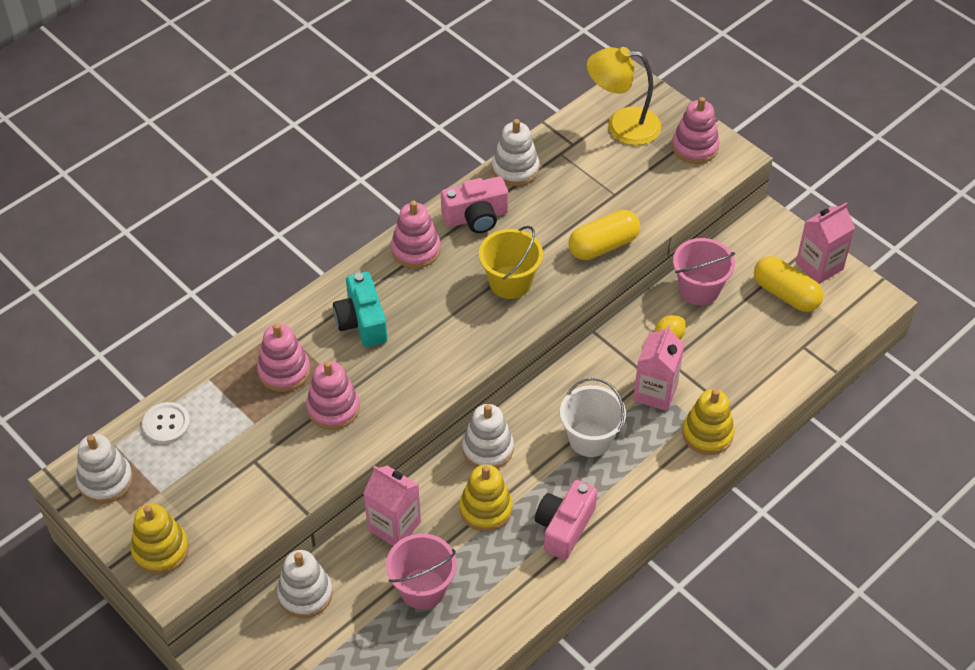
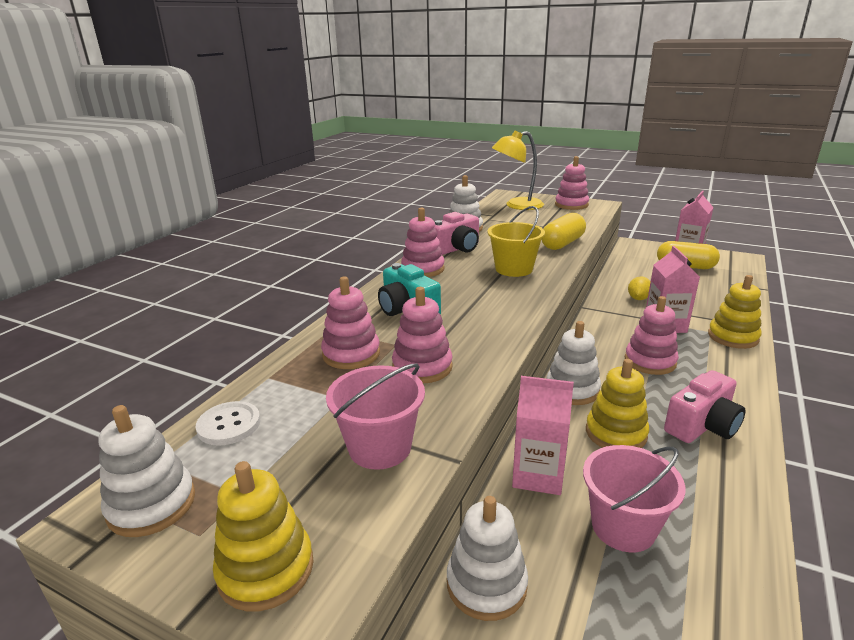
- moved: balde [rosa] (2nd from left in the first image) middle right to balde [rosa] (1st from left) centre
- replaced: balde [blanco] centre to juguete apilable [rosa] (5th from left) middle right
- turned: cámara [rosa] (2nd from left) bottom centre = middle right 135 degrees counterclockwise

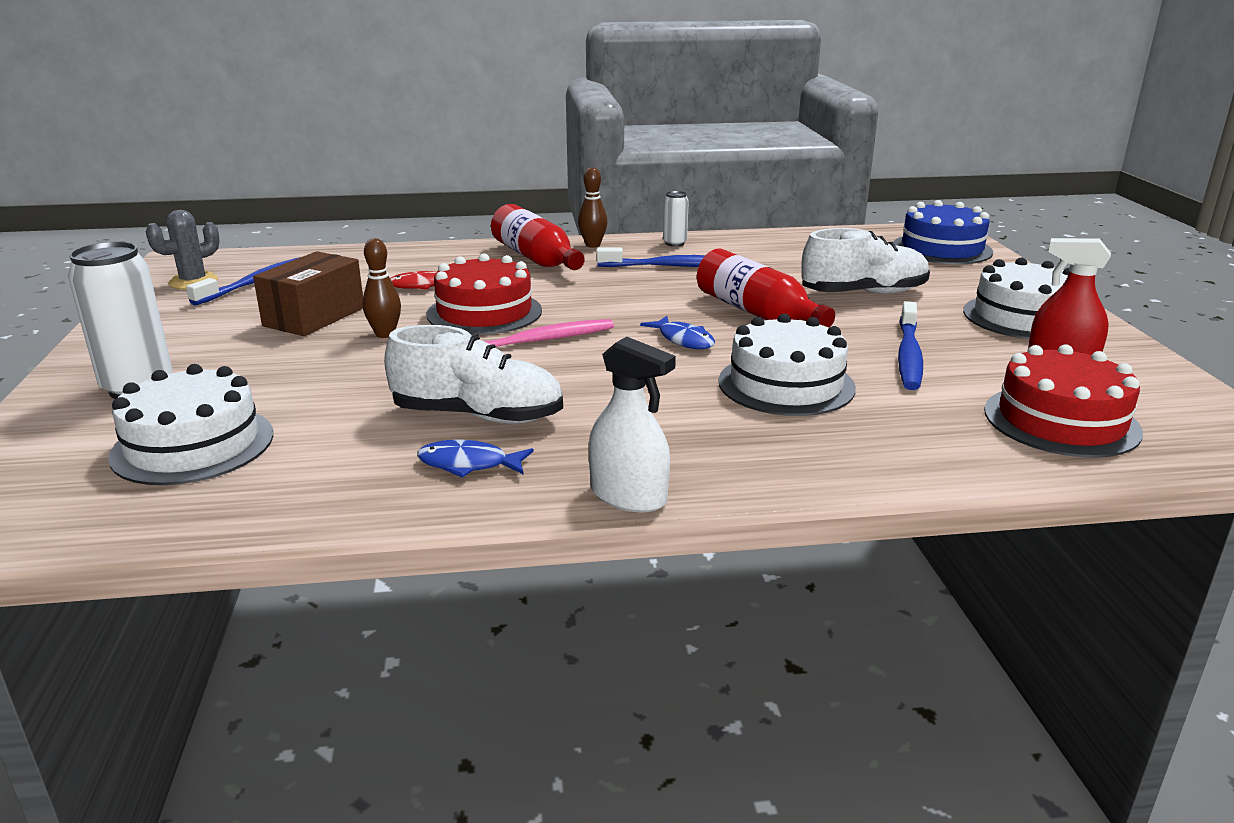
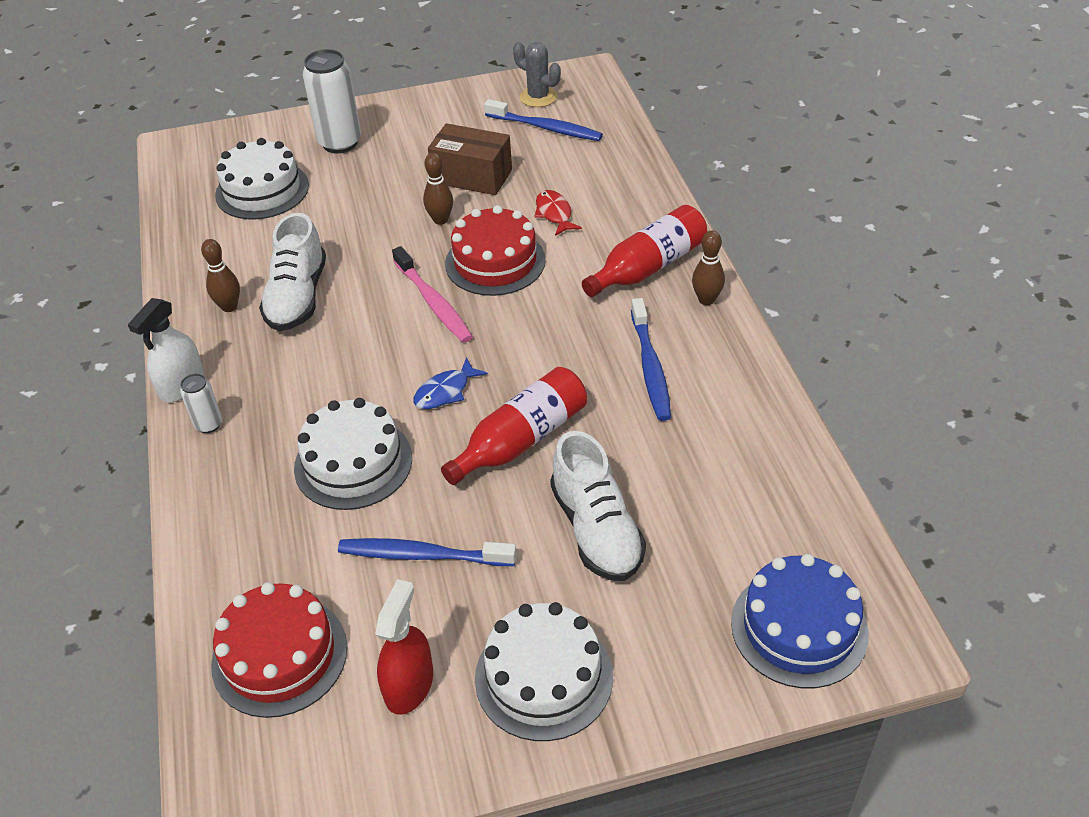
- moved: lata [blanco] (2nd from left in the first image) top centre to lata [blanco] (1st from left) middle left
- replaced: pez [azul] (1st from left) centre to bolo [marrón] (1st from left) middle left

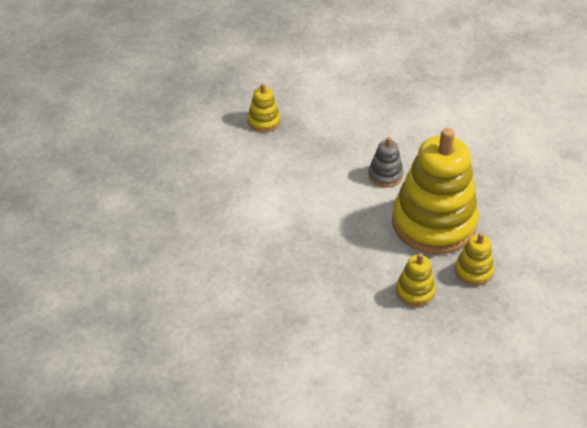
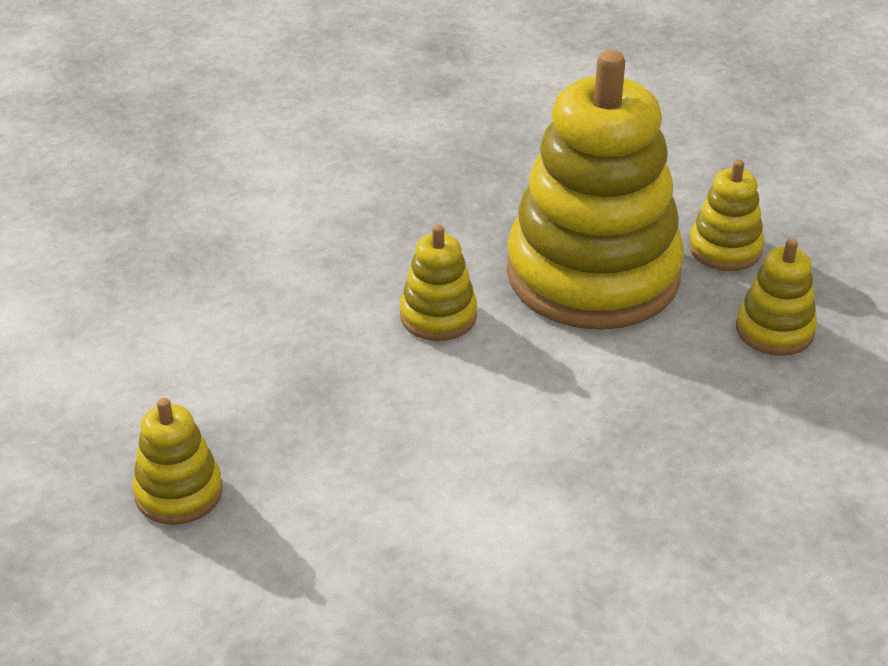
- recoloured: juguete apilable [gris] centre to juguete apilable [amarillo] (2nd from left) centre

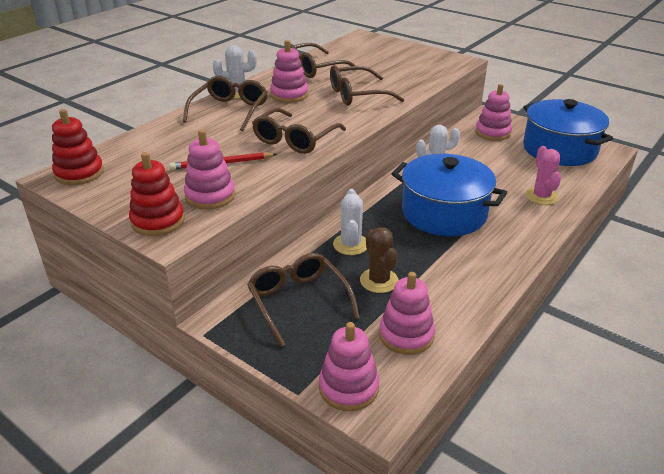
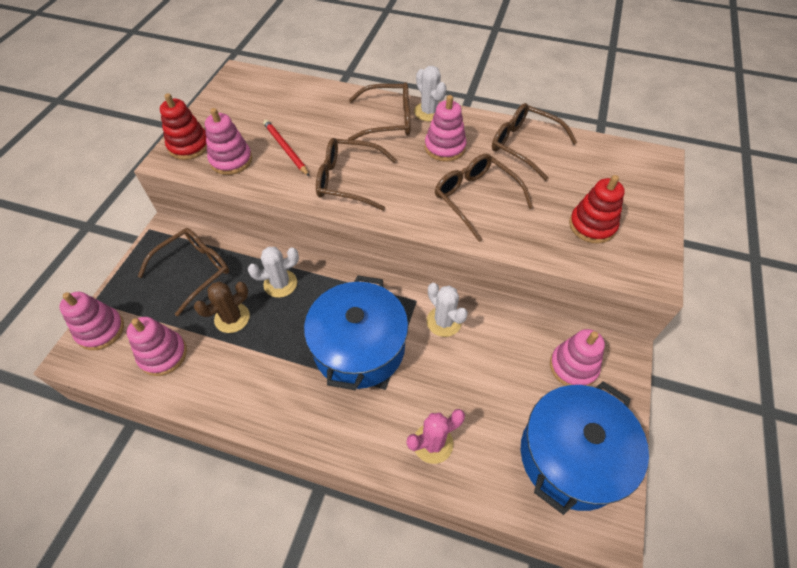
- moved: juguete apilable [rojo] (1st from left in the first image) top left to juguete apilable [rojo] (2nd from left) middle right

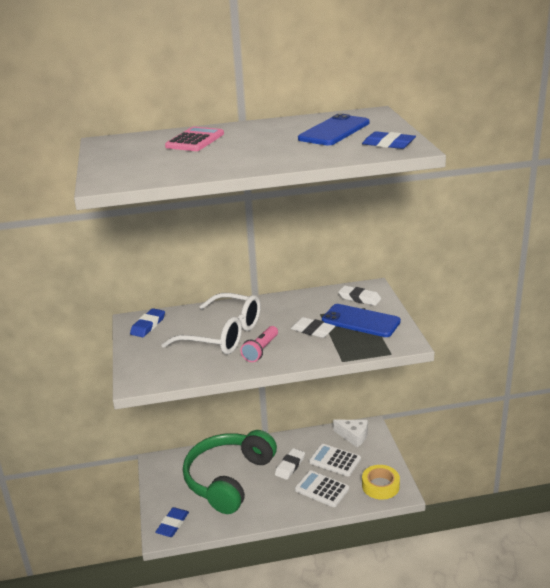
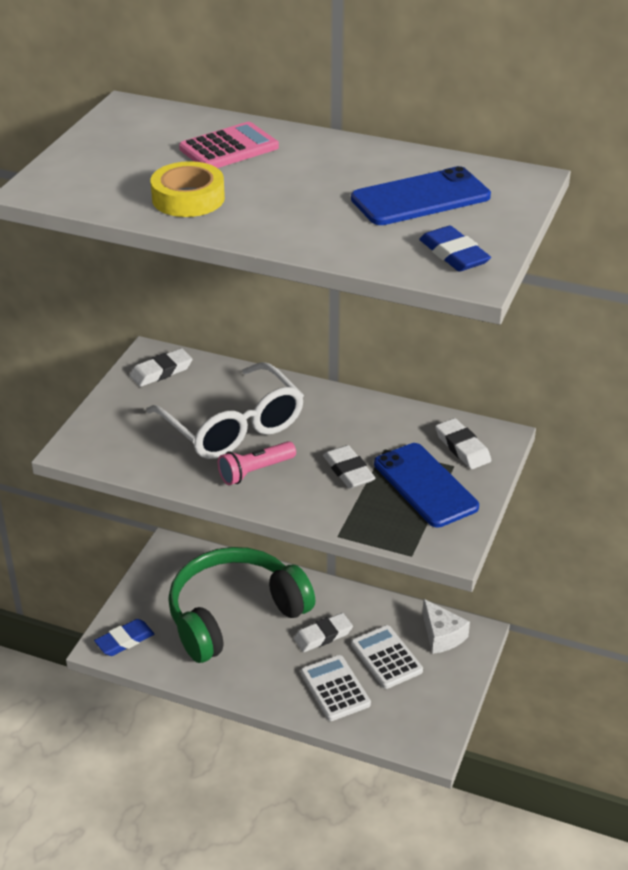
- recoloured: goma de borrar [azul] (1st from left) middle left to goma de borrar [blanco] (1st from left) middle left
- moved: cinta adhesiva [amarillo] bottom right to top left

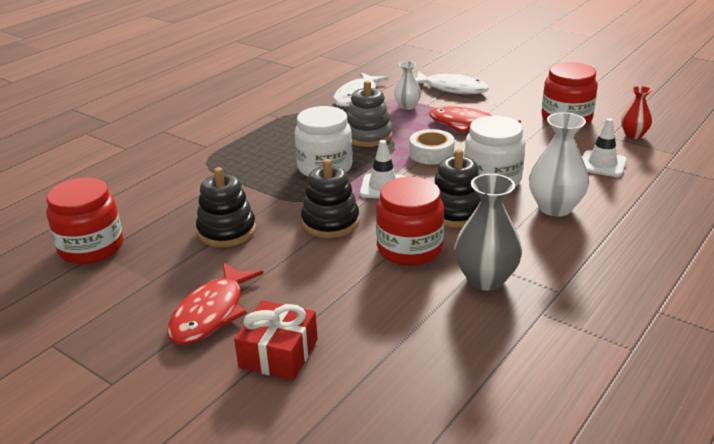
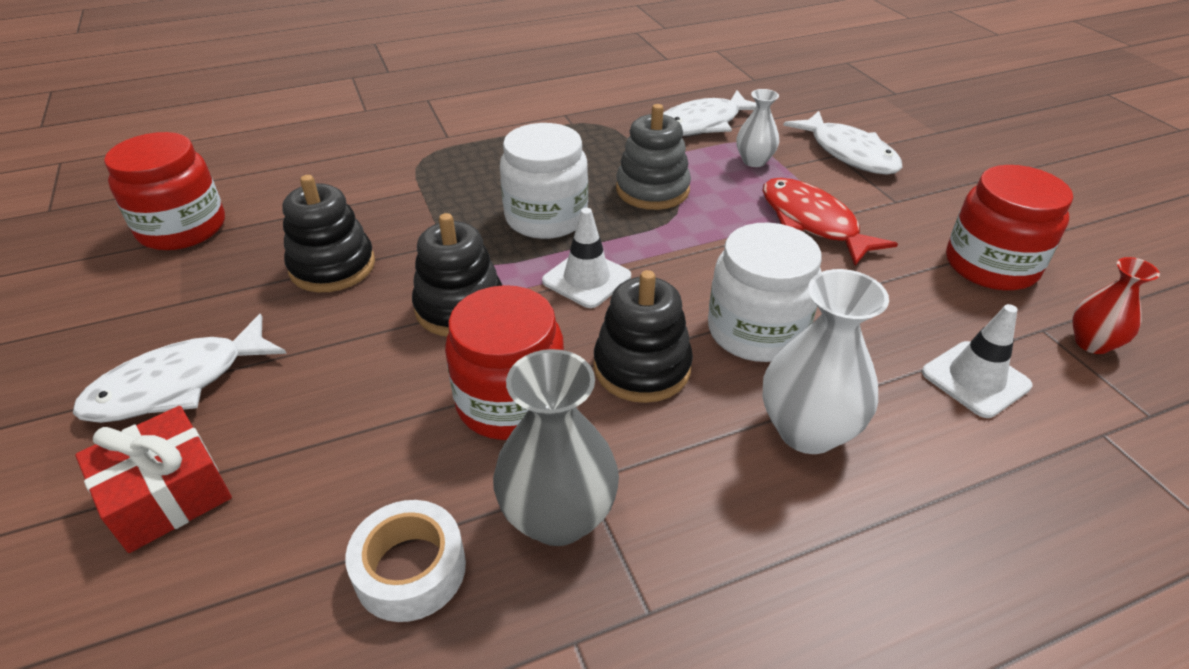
- moved: cinta adhesiva [blanco] top centre to bottom centre
- recoloured: pez [rojo] (1st from left) bottom left to pez [blanco] (1st from left) middle left

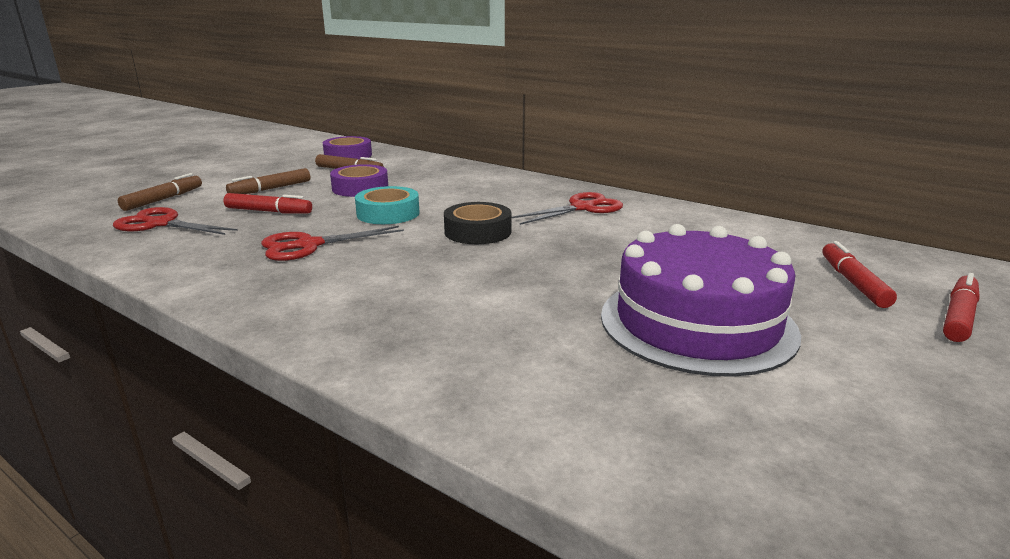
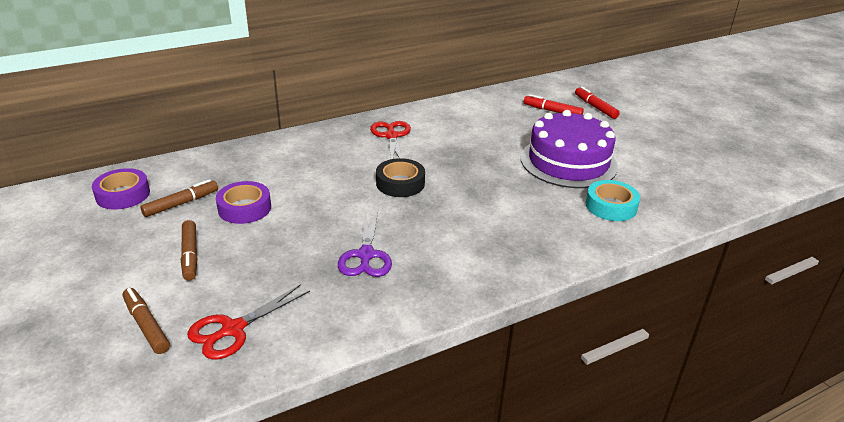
- moved: cinta adhesiva [turquesa] centre to middle right
- removed: rotulador [rojo] (1st from left) middle left
- recoloured: tijeras [rojo] (2nd from left) middle left to tijeras [morado] centre

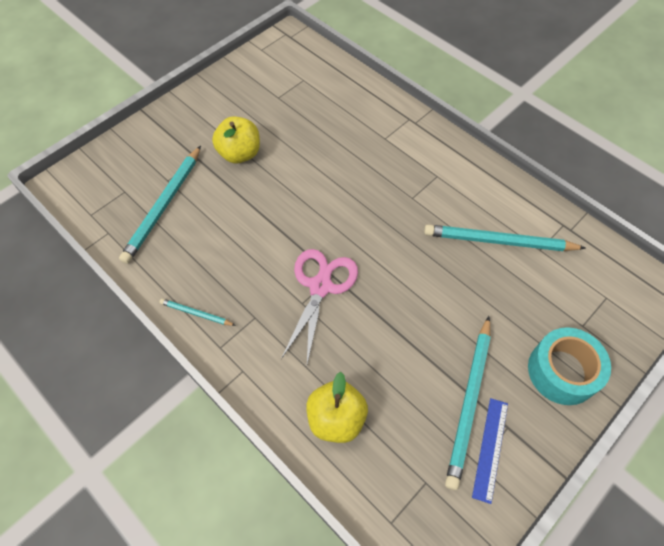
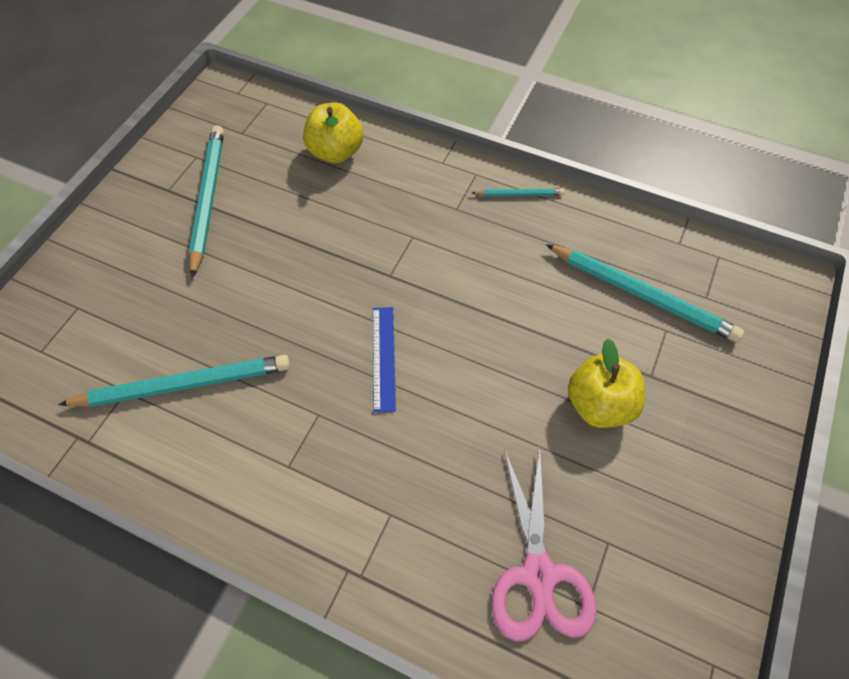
- turned: lápiz [turquesa] (1st from left in the first image) middle left = middle right 120 degrees clockwise
- moved: tijeras [rosa] centre to bottom centre
- removed: cinta adhesiva [turquesa] bottom right
- moved: regla [azul] bottom right to centre

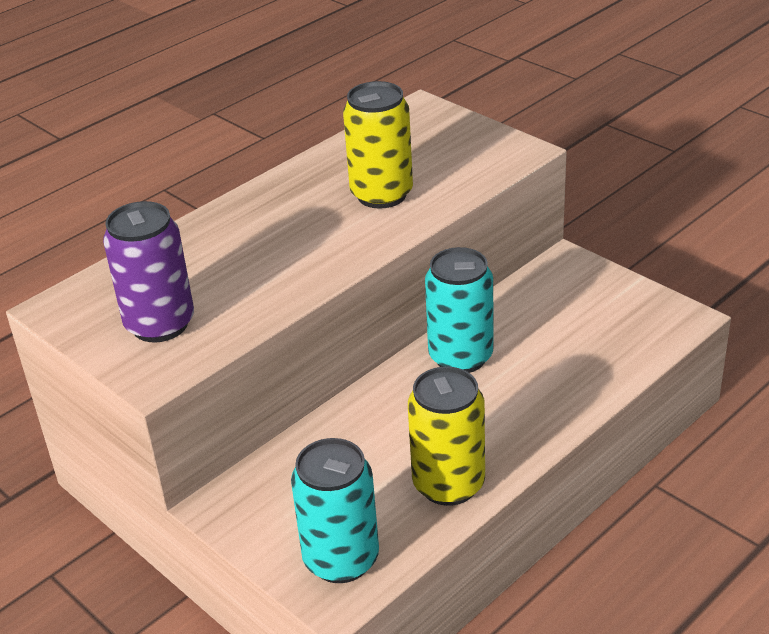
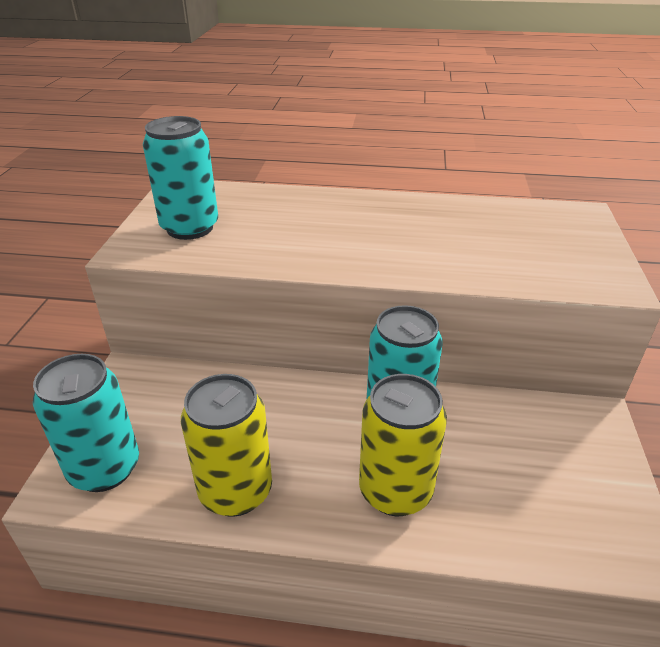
- moved: lata [amarillo] (1st from left in the first image) top centre to lata [amarillo] (2nd from left) bottom centre
- recoloured: lata [morado] middle left to lata [turquesa] (2nd from left) top left

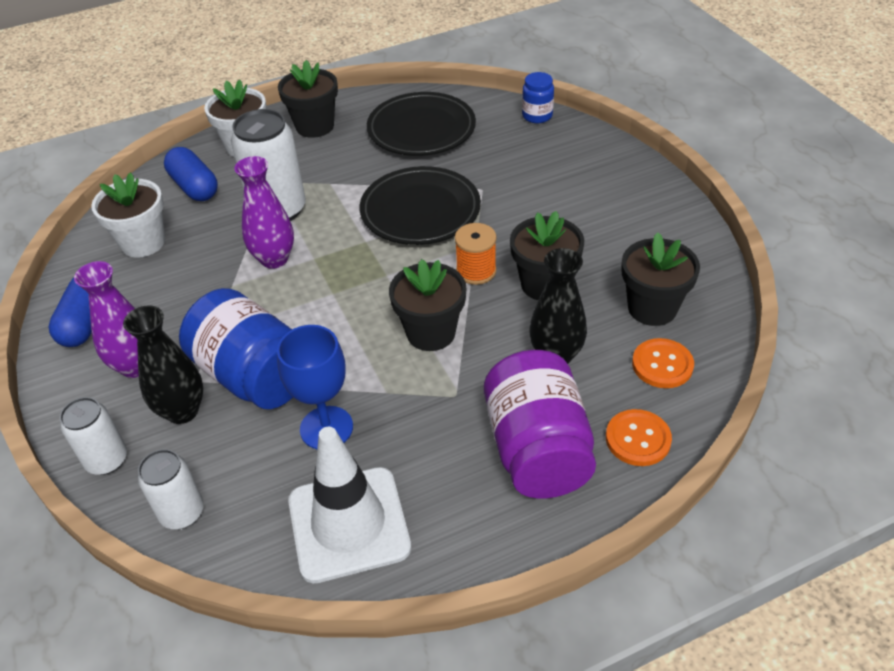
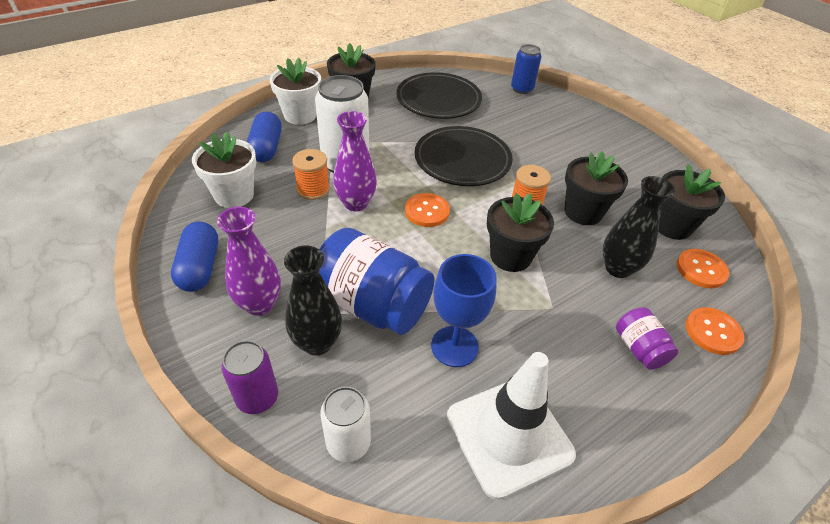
- replaced: tarro [azul] (2nd from left) top centre to lata [azul] top centre
- turned: cápsula [azul] (2nd from left) top left = top left 45 degrees clockwise
- resized: tarro [morado] centre = middle right x0.49
- recoloured: lata [blanco] (1st from left) middle left to lata [morado] bottom left
- added: carrete [naranja] (1st from left) top centre
- added: botón [naranja] (1st from left) centre

